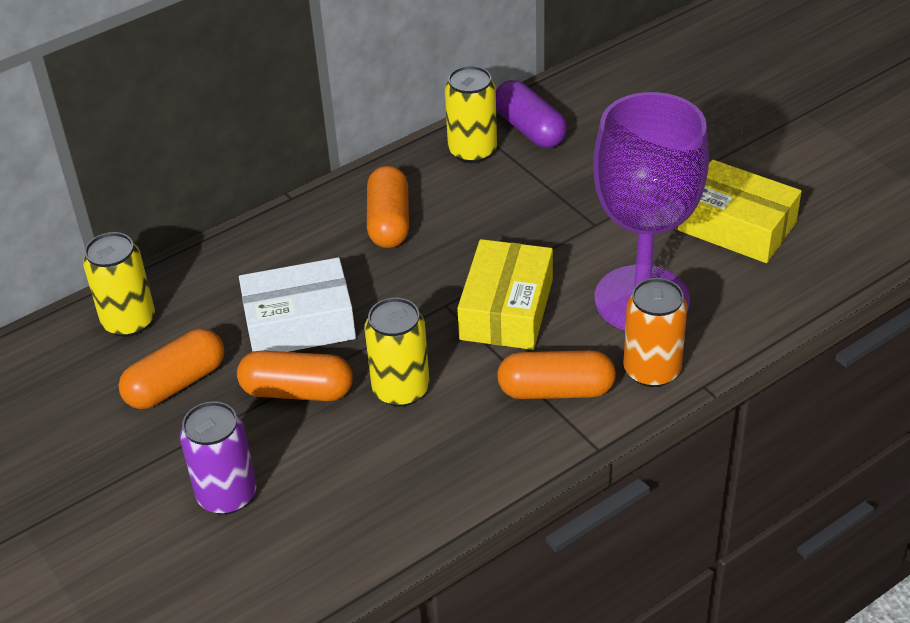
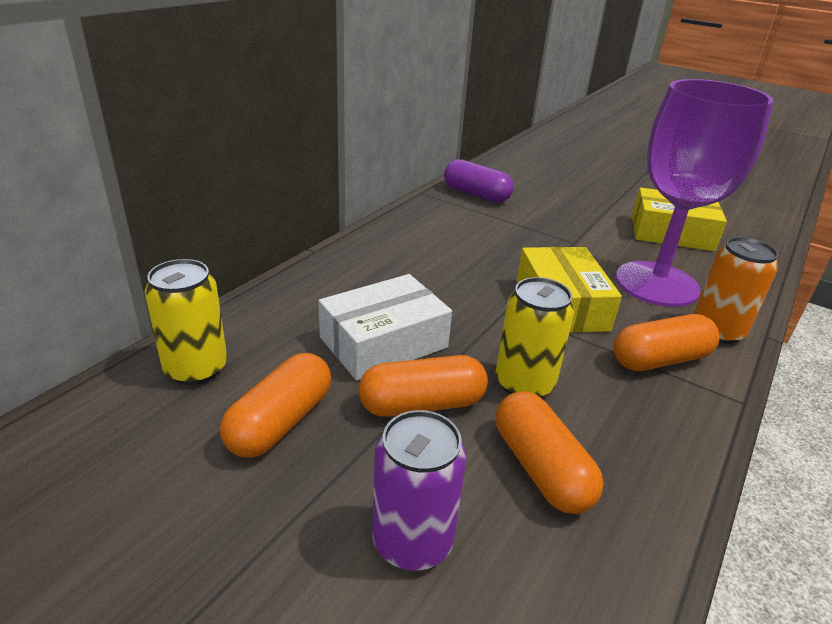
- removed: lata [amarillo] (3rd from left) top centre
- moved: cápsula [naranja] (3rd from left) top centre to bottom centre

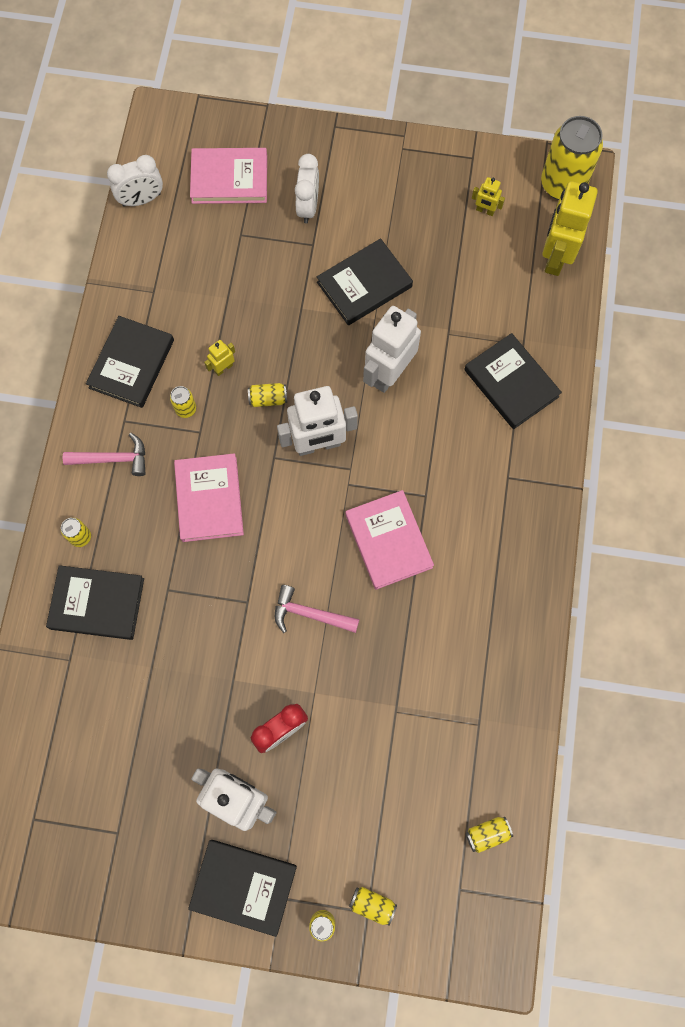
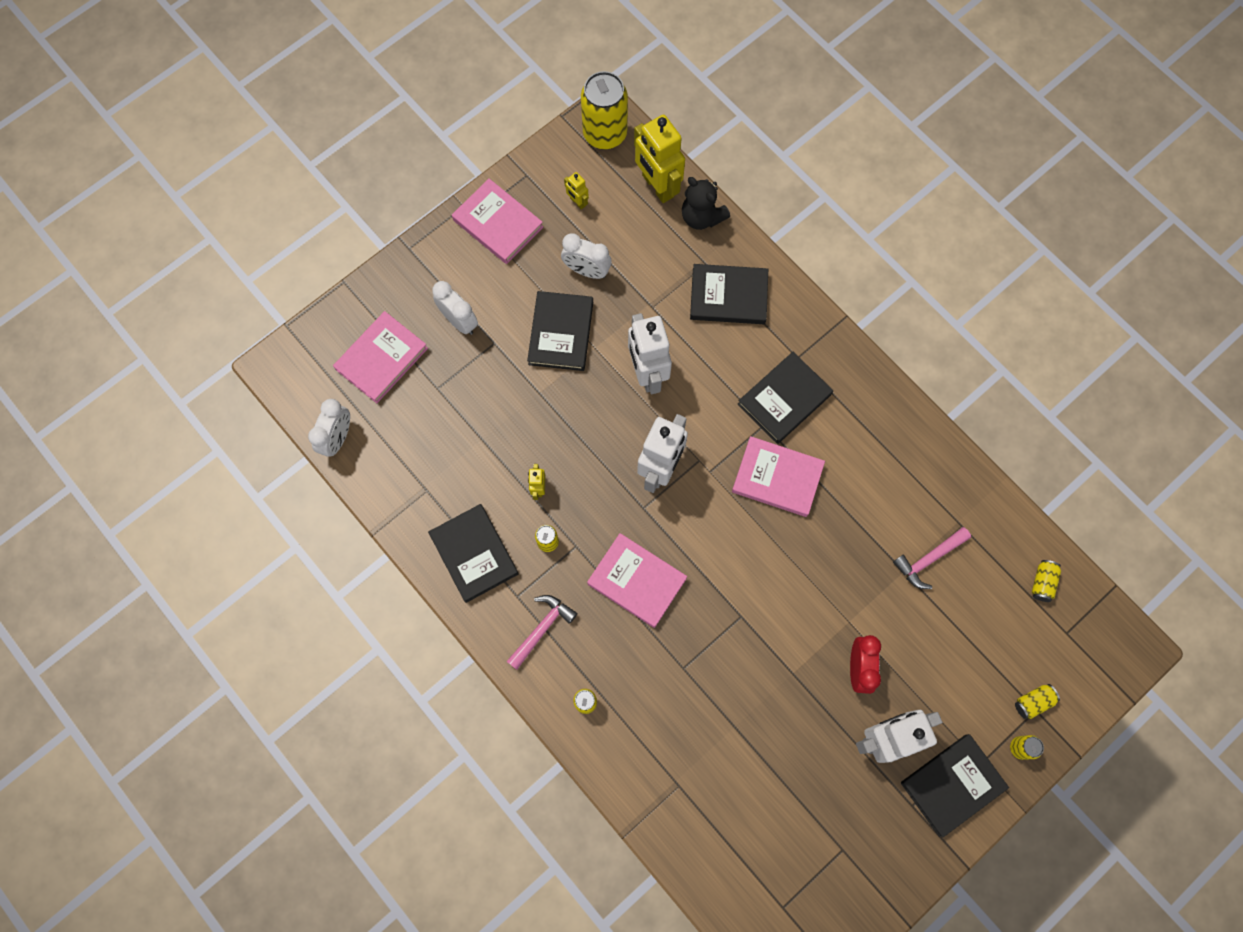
- turned: robot [amarillo] (2nd from left) top right = top centre 75 degrees clockwise
- removed: lata [amarillo] (3rd from left) centre
- moved: libro [negro] (1st from left in the first image) middle left to libro [negro] (4th from left) centre
- moved: martillo [rosa] (2nd from left) centre to middle right
- added: osito [negro] top centre
- added: libro [rosa] (2nd from left) top centre
- added: despertador [blanco] (3rd from left) top centre

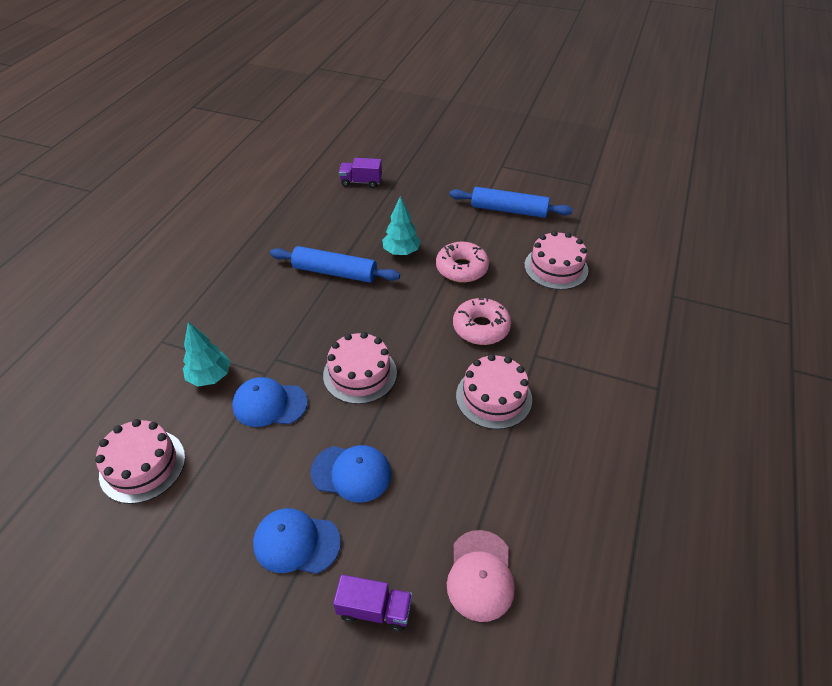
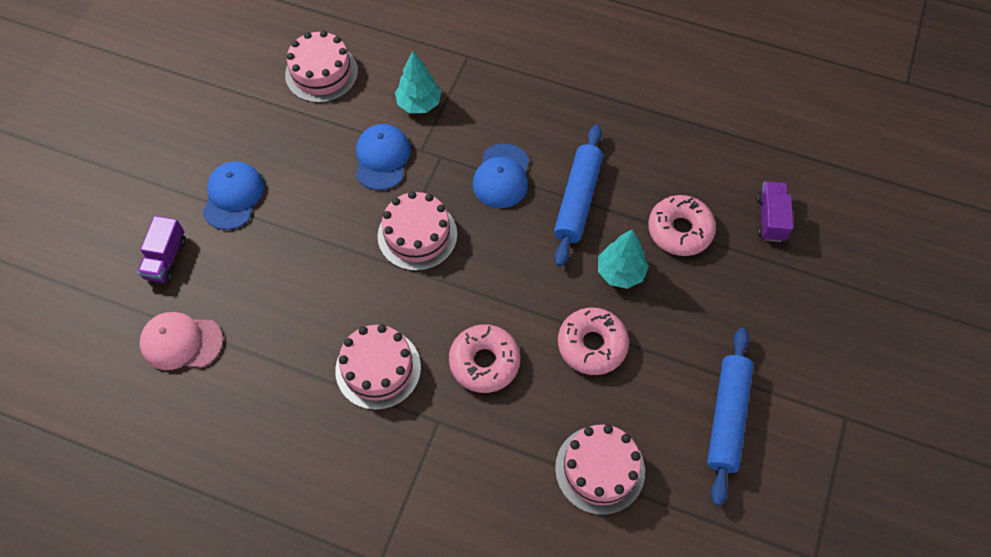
- moved: gorra [azul] (3rd from left) bottom centre to top centre
- added: rosquilla [rosa] (3rd from left) middle right

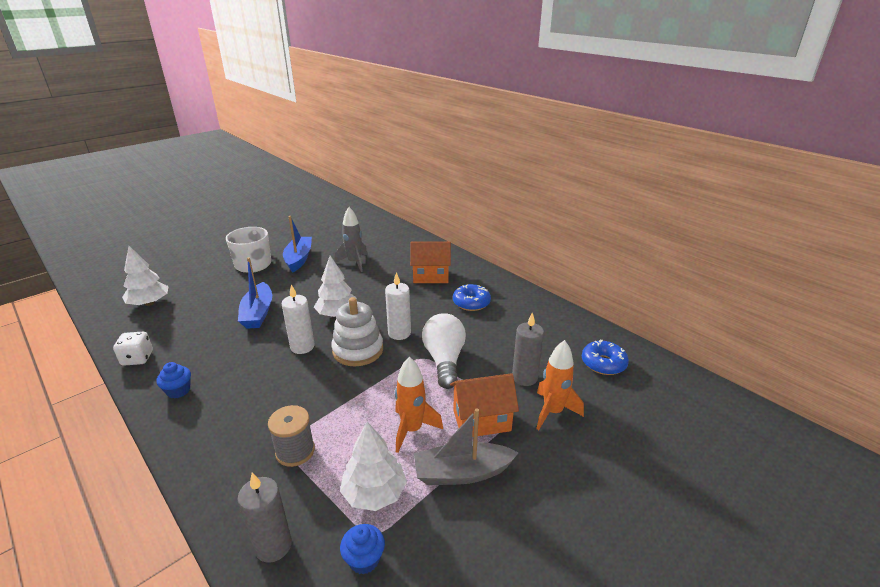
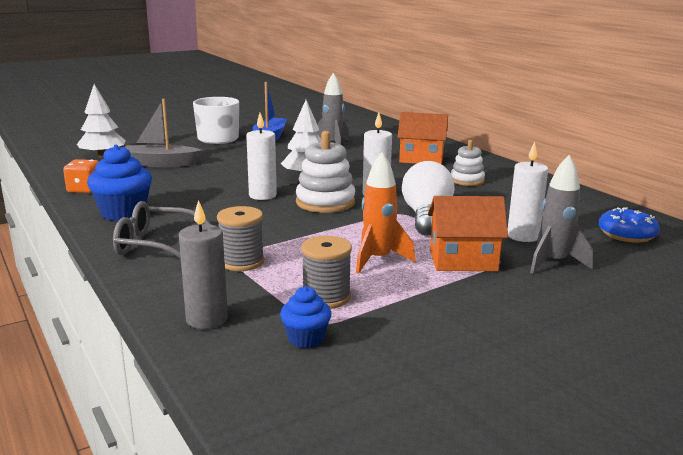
- removed: barco [azul] (1st from left) middle left
- replaced: rosquilla [azul] (1st from left) centre to juguete apilable [blanco] (2nd from left) middle right
- recoloured: vela [gris] (2nd from left) centre to vela [blanco] (3rd from left) middle right
- recoloured: dado [blanco] middle left to dado [naranja] middle left
- recoloured: cohete [naranja] (2nd from left) centre to cohete [gris] (2nd from left) middle right
- resized: magdalena [azul] (1st from left) middle left = middle left x1.75
- moved: barco [gris] bottom centre to top left
- replaced: árbol [blanco] (3rd from left) bottom centre to carrete [gris] (2nd from left) centre
- added: gafas [gris] middle left

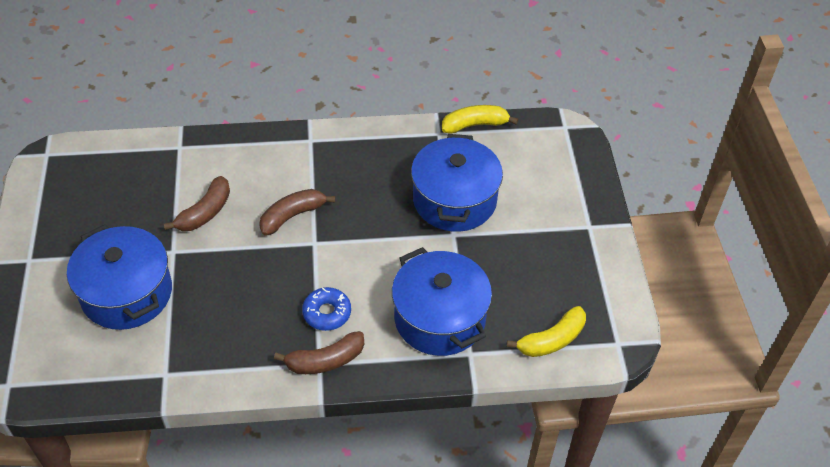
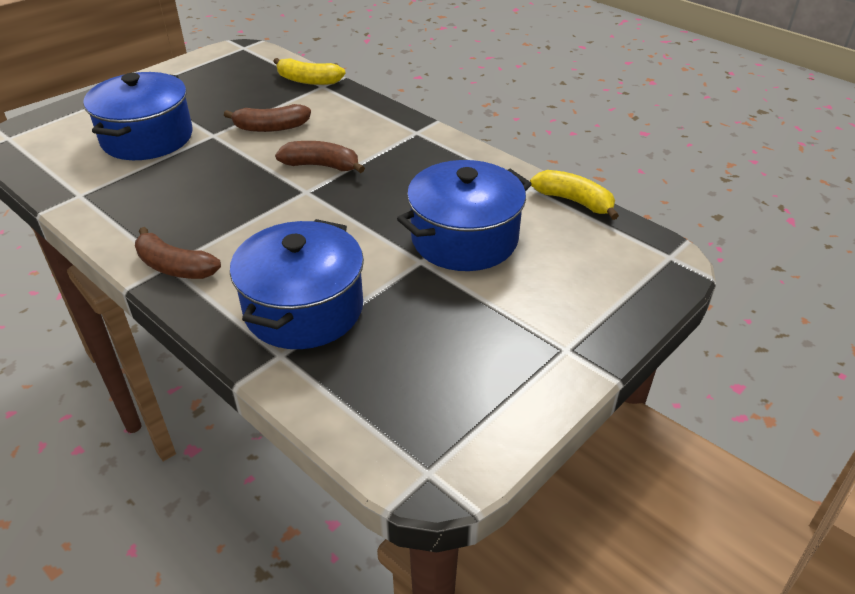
- removed: rosquilla [azul] centre
- moved: plátano [amarillo] (2nd from left in the first image) bottom centre to plátano [amarillo] (1st from left) top centre

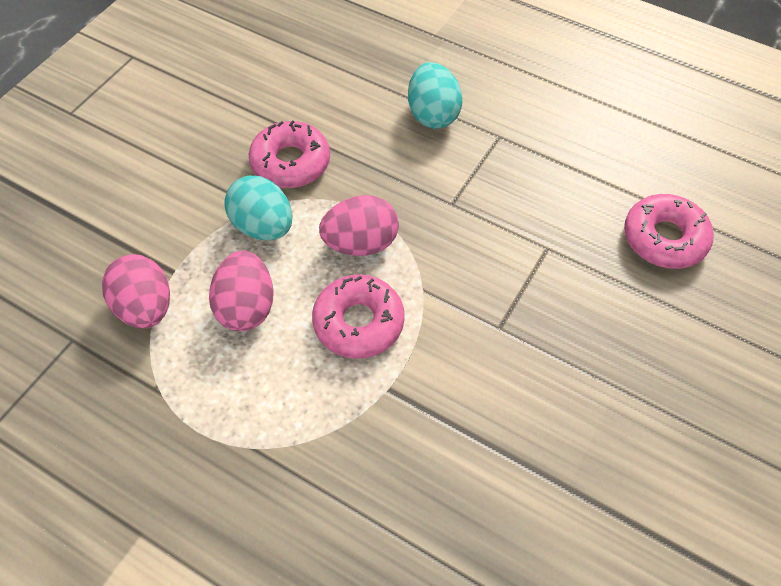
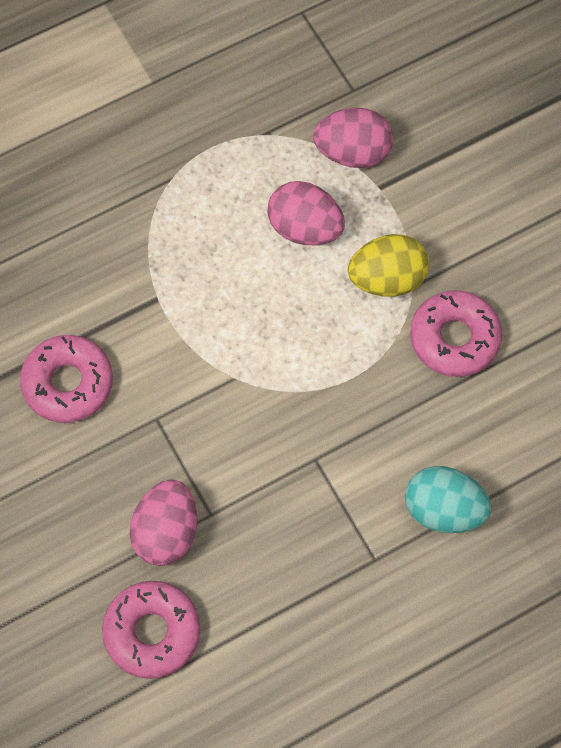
- recoloured: huevo [turquesa] (1st from left) middle left to huevo [amarillo] middle right
- moved: huevo [rosa] (3rd from left in the first image) centre to huevo [rosa] (1st from left) bottom left
- moved: rosquilla [rosa] (2nd from left in the first image) centre to rosquilla [rosa] (1st from left) middle left

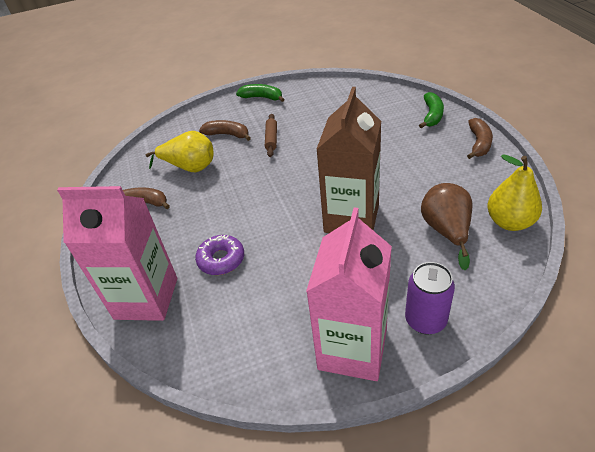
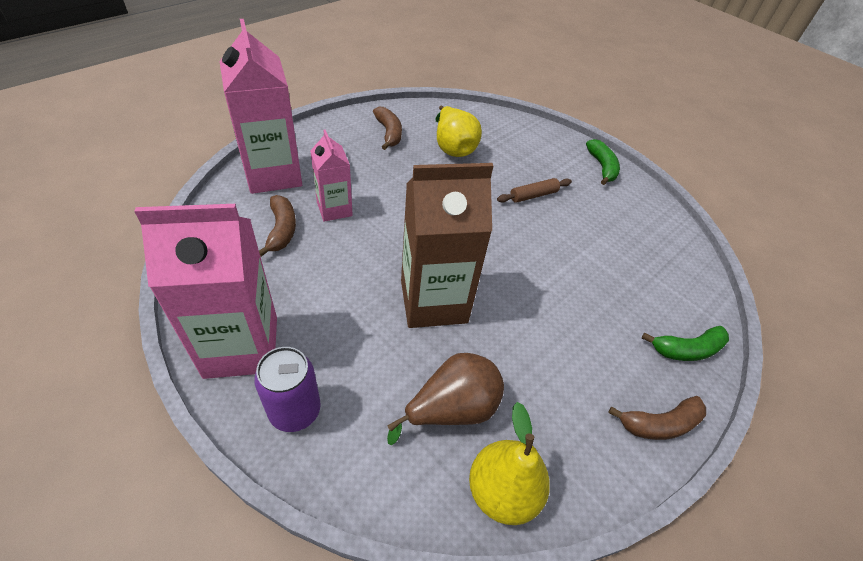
- moved: plátano [marrón] (2nd from left in the first image) top centre to plátano [marrón] (1st from left) middle left
- replaced: rosquilla [morado] centre to cartón de leche [rosa] (3rd from left) top centre

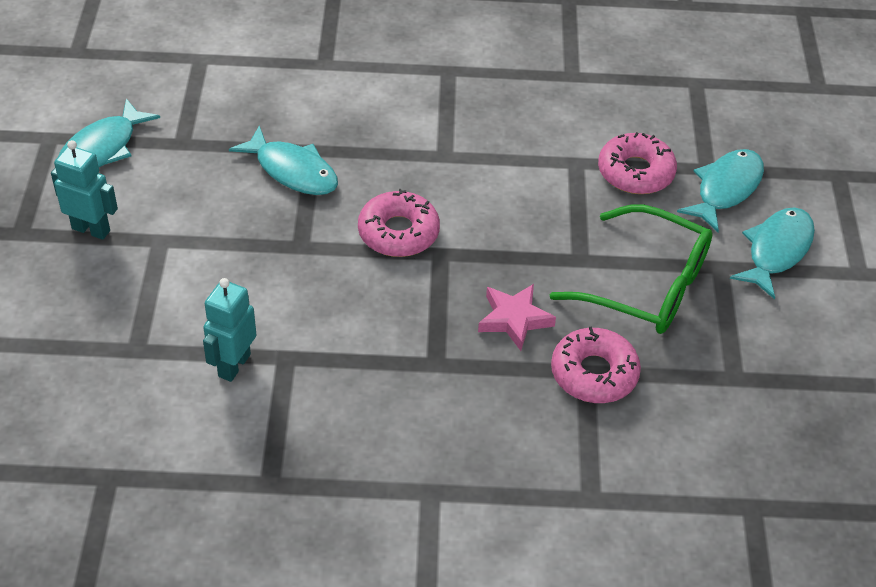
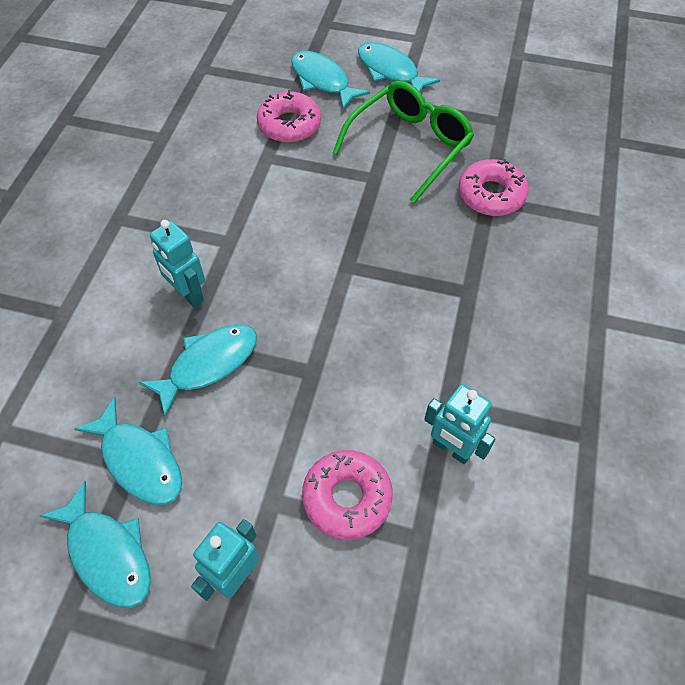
- moved: rosquilla [rosa] (1st from left in the first image) centre to rosquilla [rosa] (2nd from left) bottom centre
- removed: estrella [rosa] centre
- added: robot [turquesa] (1st from left) middle left
- added: pez [turquesa] (2nd from left) middle left

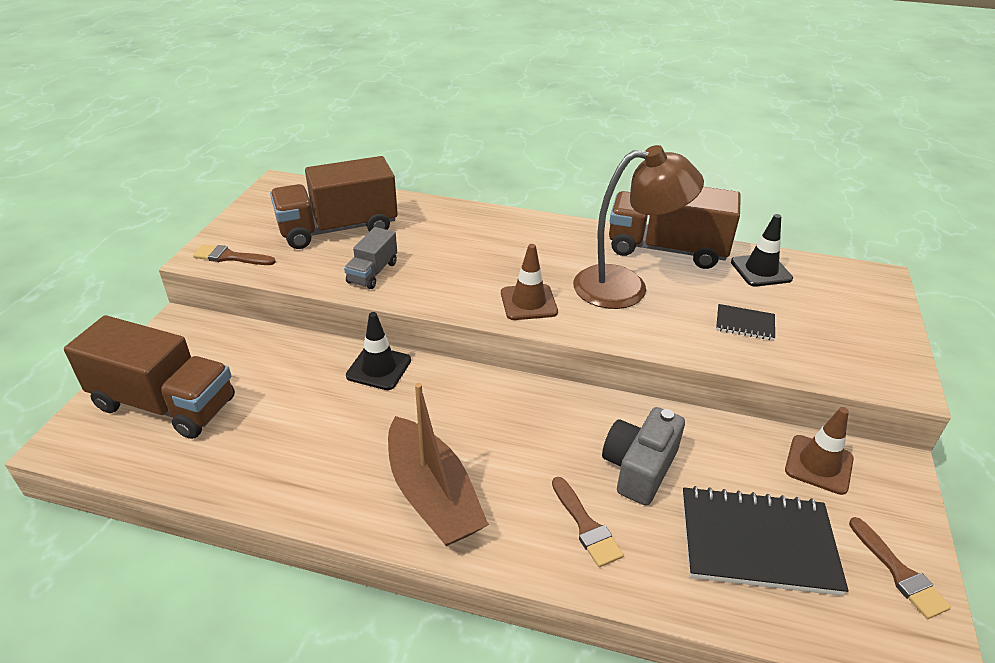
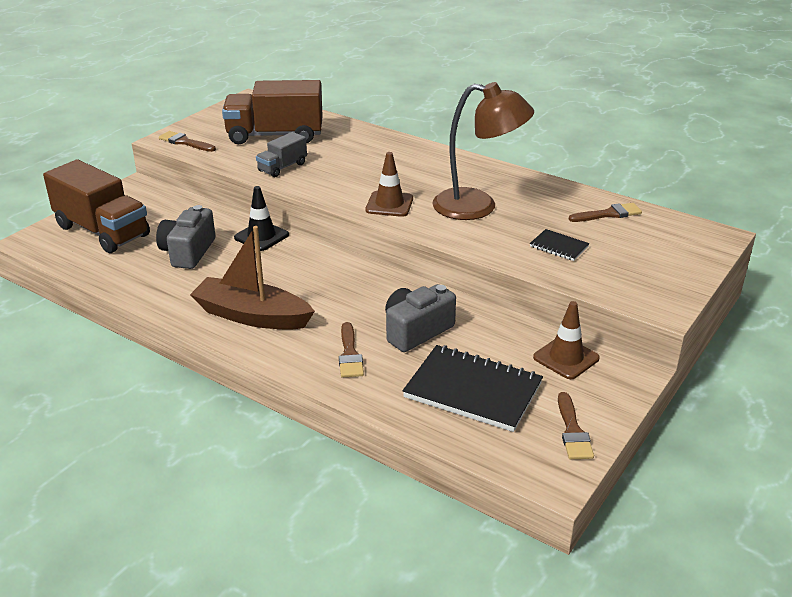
- removed: camión [marrón] (3rd from left) middle right
- replaced: cono de tráfico [negro] (2nd from left) middle right to pincel [marrón] (4th from left) middle right
- turned: barco [marrón] bottom centre = middle left 120 degrees clockwise
- added: cámara [gris] (1st from left) middle left

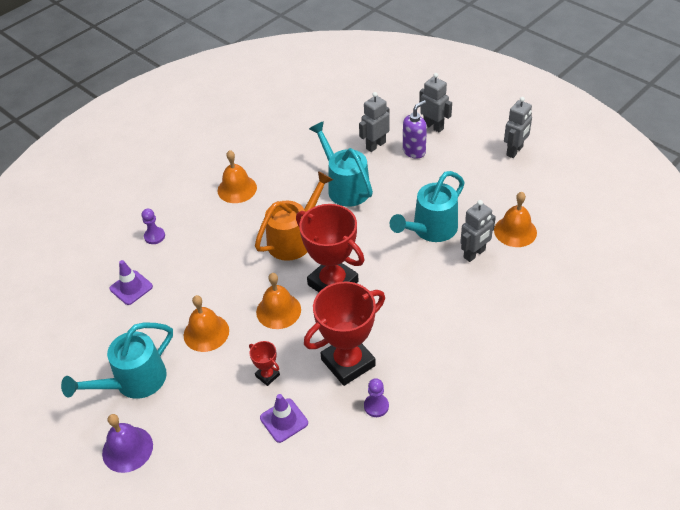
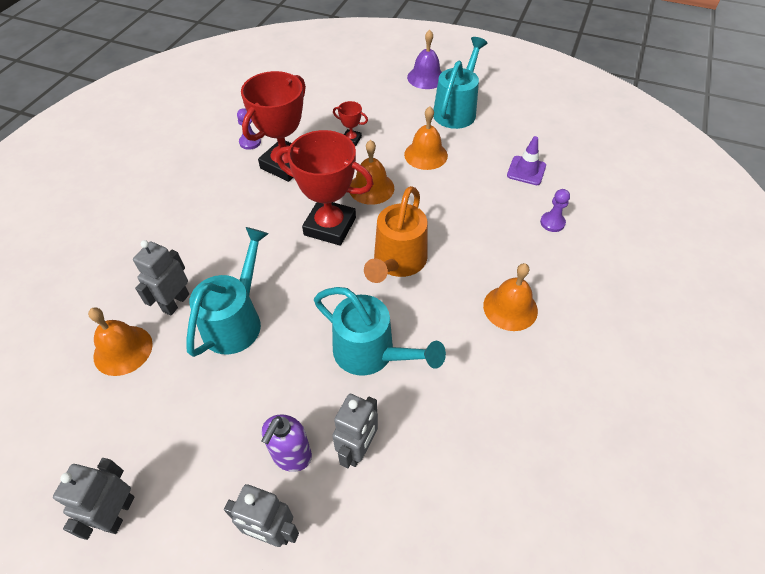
- removed: cono de tráfico [morado] (2nd from left) bottom centre

